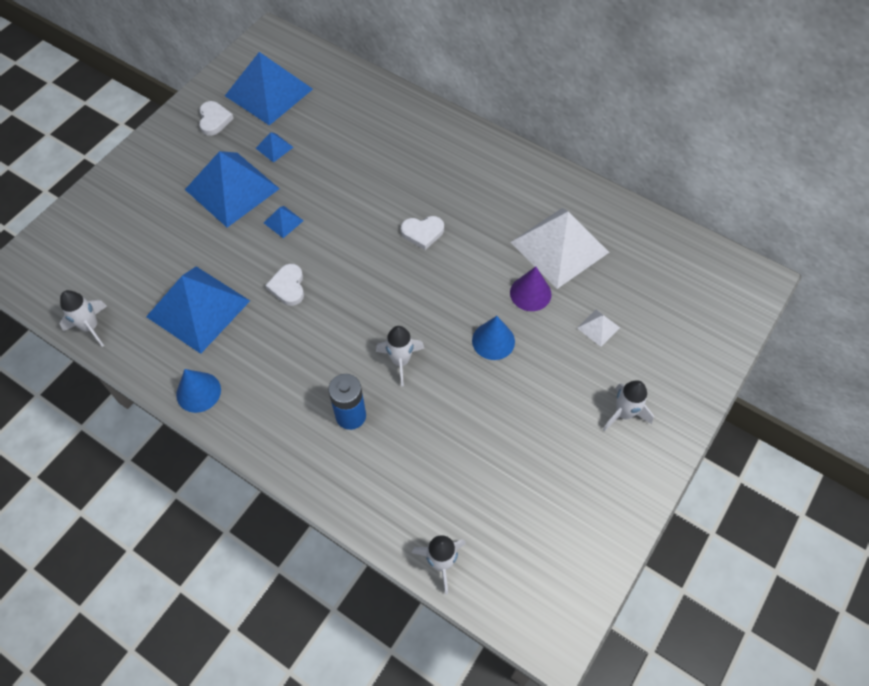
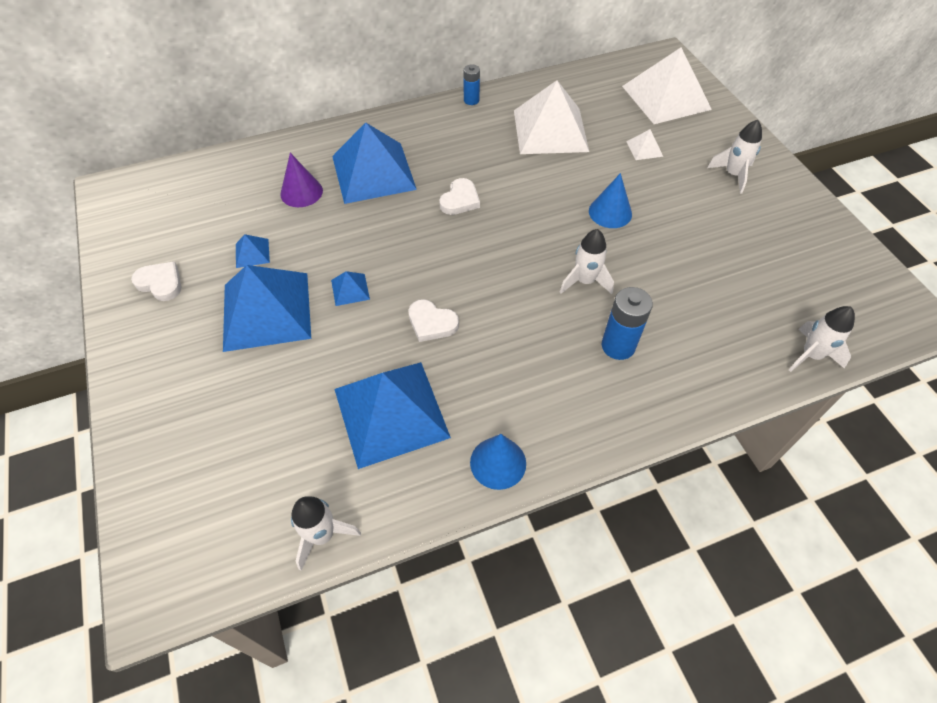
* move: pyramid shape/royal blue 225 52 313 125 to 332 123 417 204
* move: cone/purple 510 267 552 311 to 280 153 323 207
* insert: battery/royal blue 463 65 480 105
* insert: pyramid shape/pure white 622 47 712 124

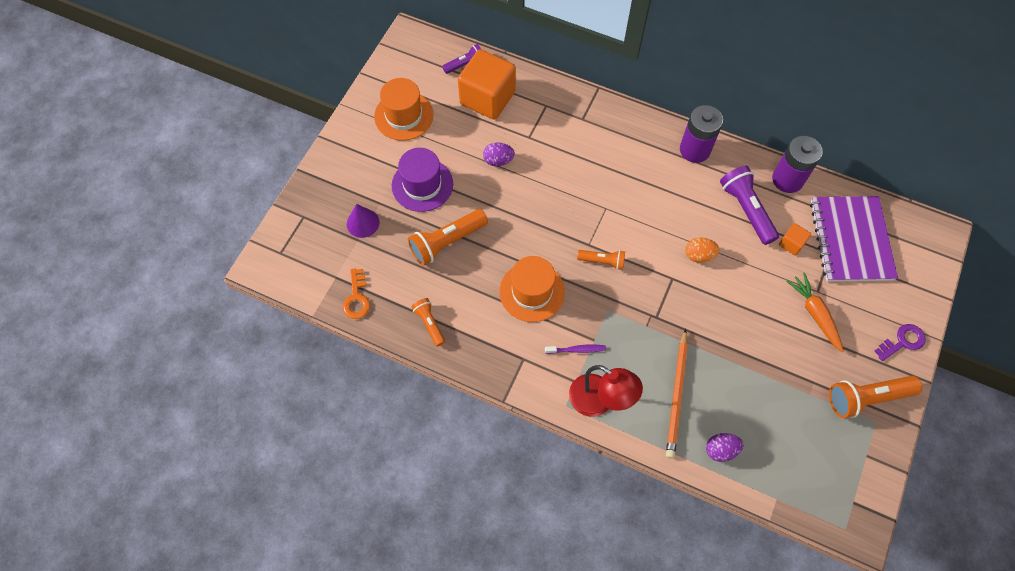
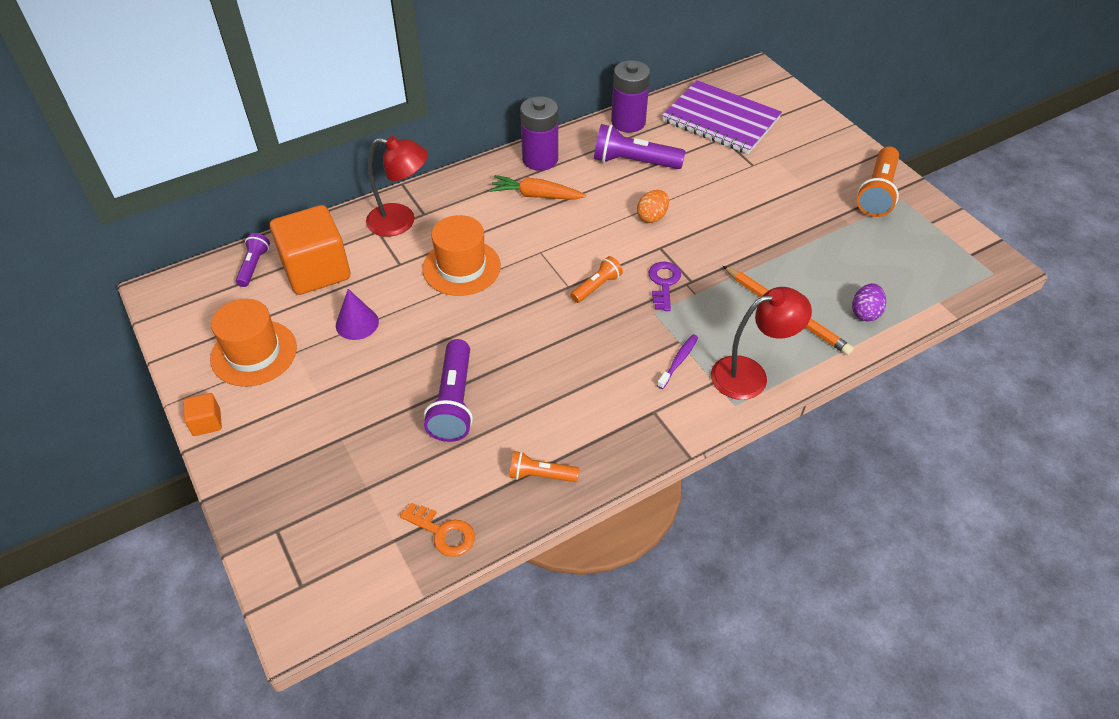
* move: cone/purple 347 204 379 238 to 336 289 379 340
* delete: tall hat/purple 392 148 453 212
* recolor: flashlight/bright orange 408 209 488 266 to flashlight/purple 424 339 473 442
* delete: egg shape/purple 483 142 515 166
* move: tall hat/bright orange 499 256 565 322 to 422 215 501 296
* move: block/bright orange 779 223 811 256 to 183 393 222 436
* move: root vegetable/bright orange 786 273 843 352 to 489 175 586 200
* move: latchkey/purple 875 324 926 361 to 649 261 681 311
* insert: reading lamp/red 366 136 428 237

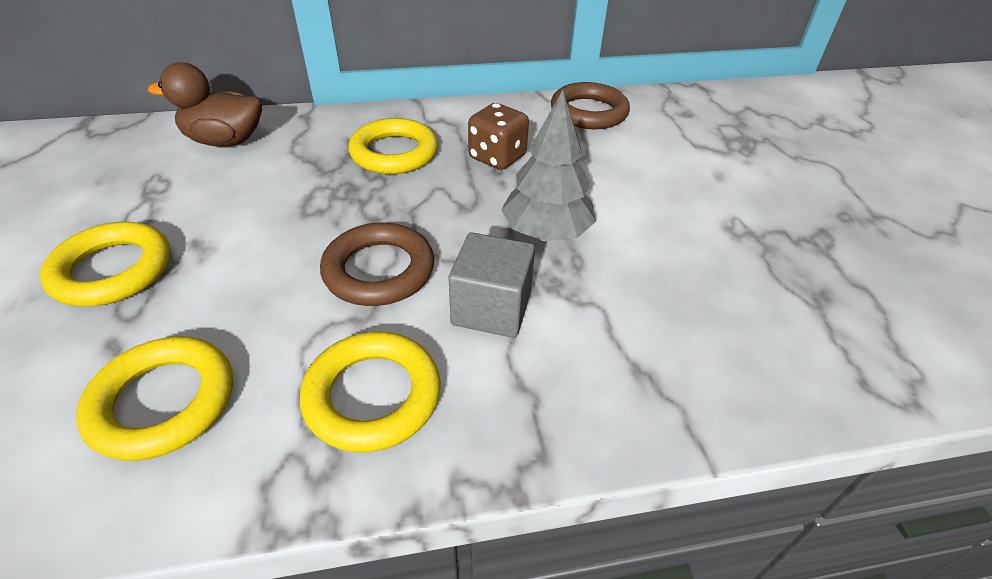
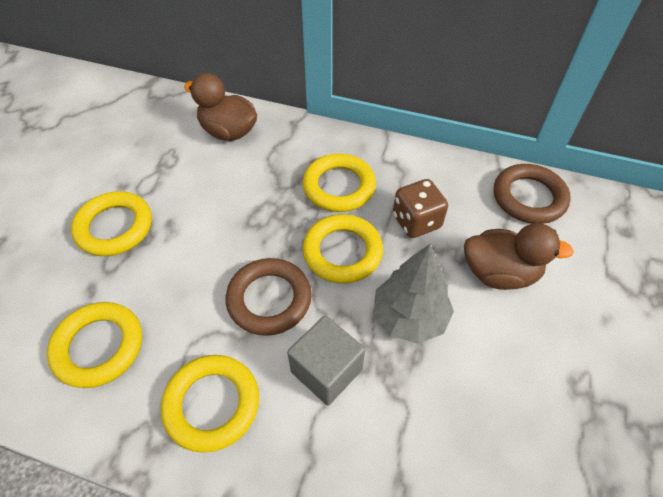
* insert: hoop/golden 302 214 383 283
* insert: toy duck/dark brown 464 223 574 290

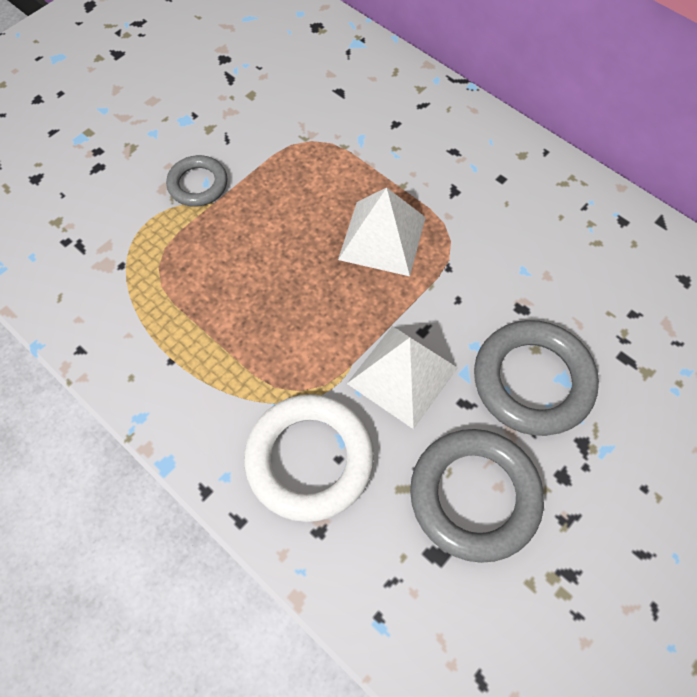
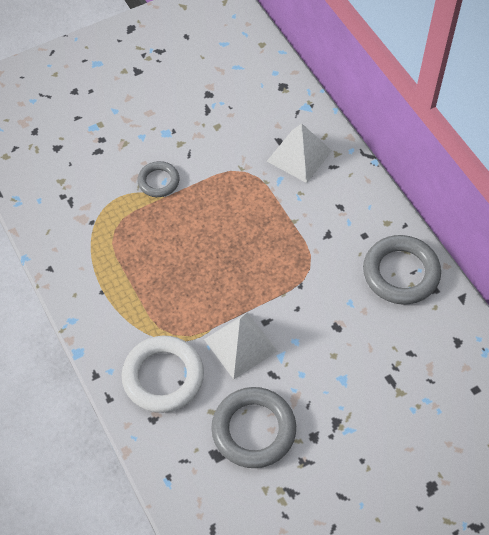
* move: pyramid shape/pure white 338 188 426 276 to 267 124 332 183
* move: hoop/ash-grey 474 320 599 436 to 363 235 441 304

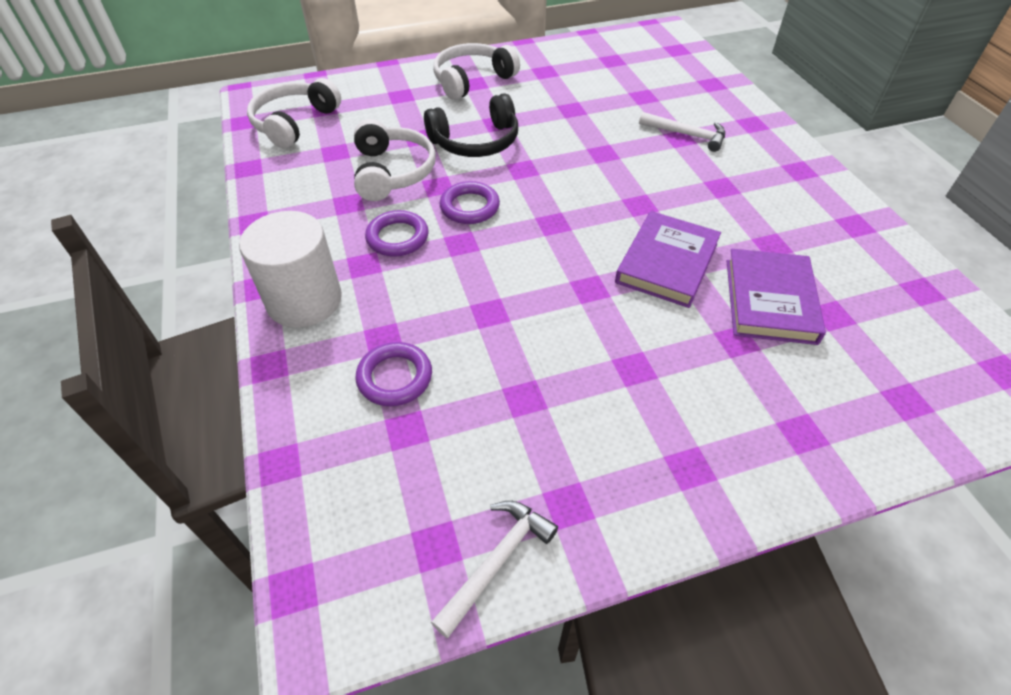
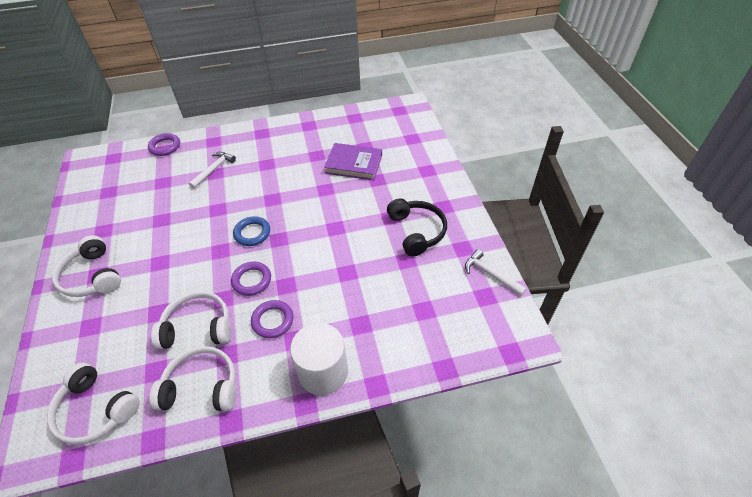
* move: hoop/purple 356 342 432 406 to 148 133 180 156
* move: headset/jet-black 424 93 518 157 to 387 198 447 257
* delete: book/purple 615 211 721 308
* insert: headset/pure white 149 346 236 411
* insert: hoop/royal blue 233 216 270 246

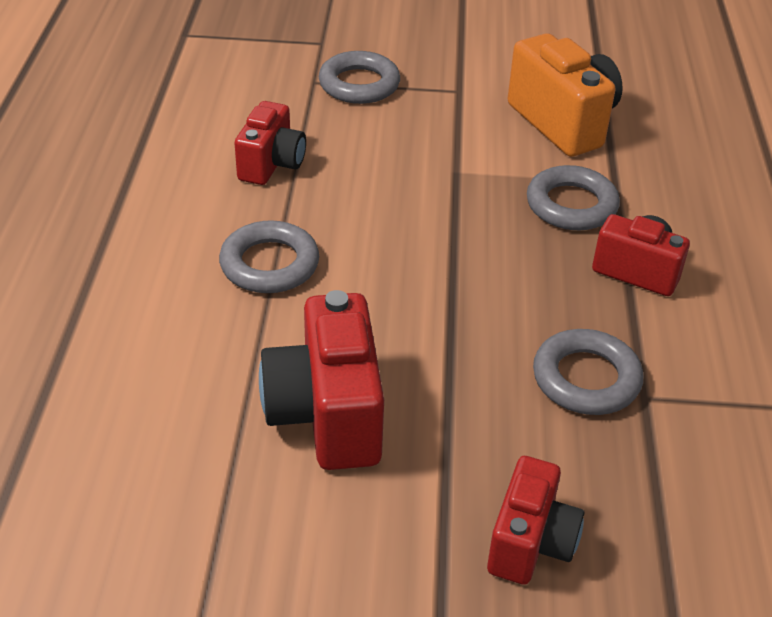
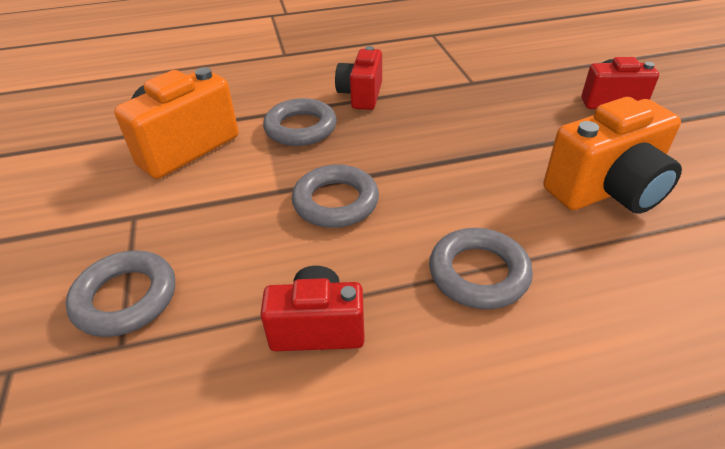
* recolor: compact camera/red 259 290 384 470 to compact camera/bright orange 543 97 682 213
* move: hoop/ash-grey 533 329 643 415 to 292 165 379 228

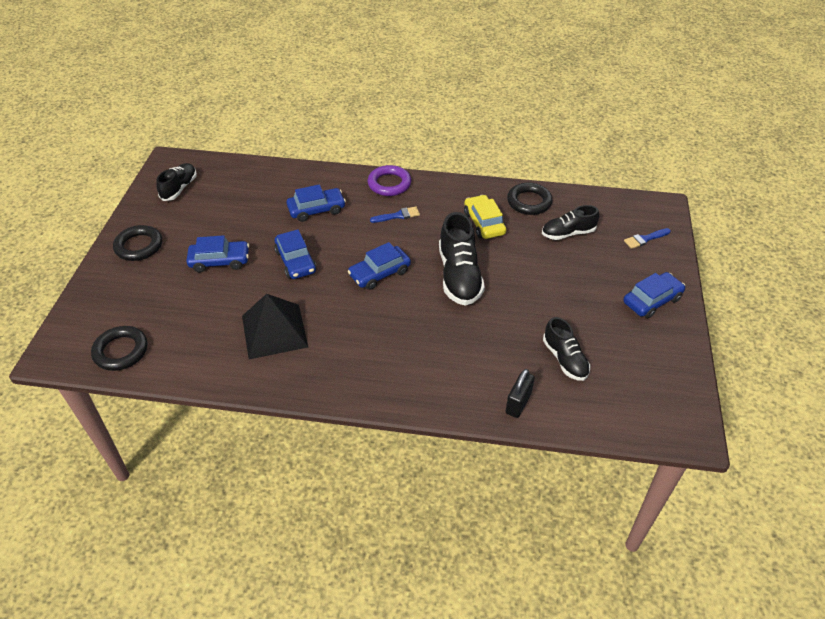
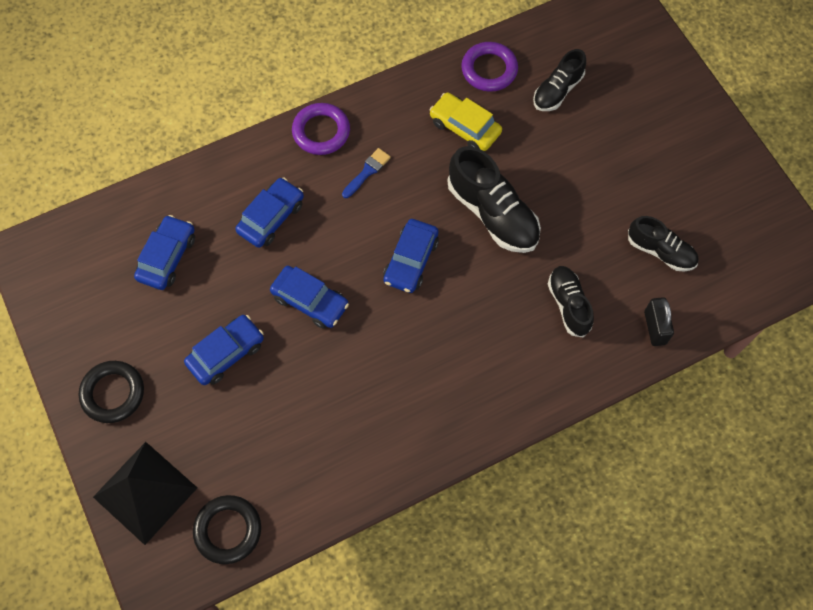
* move: lace-up shoe/jet-black 156 163 197 201 to 548 266 594 337
* move: pyramid shape/jet-black 242 294 308 359 to 93 442 197 545
* recolor: hoop/jet-black 507 183 553 215 to hoop/purple 461 42 518 92
* move: automobile/royal blue 623 272 685 318 to 134 215 195 290
* delete: brush/royal blue 624 228 671 249

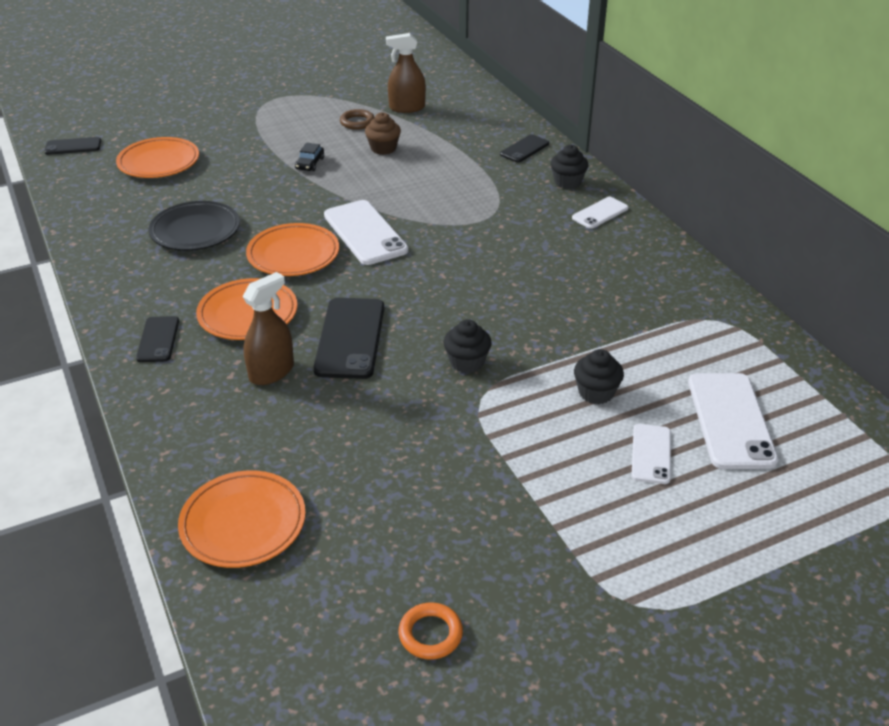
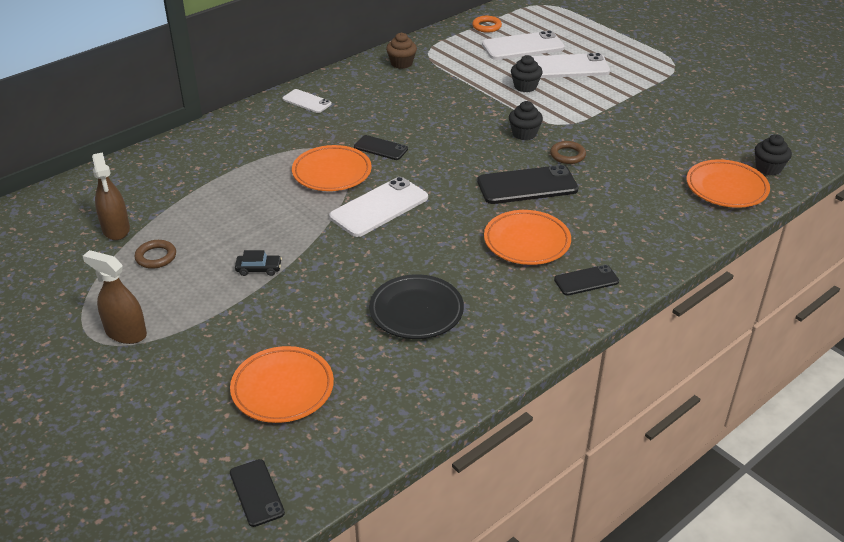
* move: spray cleaner/dark brown 243 272 294 385 to 83 250 147 344
* move: flat dish/bright orange 246 223 339 276 to 292 145 372 191
* move: muffin/dark brown 365 112 401 155 to 386 33 417 69
* move: hoop/bright orange 399 603 463 660 to 472 16 502 33
* move: mobile phone/jet-black 500 134 549 163 to 354 135 408 160
* move: muffin/jet-black 551 145 588 189 to 755 134 792 175
* resize: mobile phone/pure white 632 424 671 484 = 532 53 610 78 x1.76
* insert: hoop/dark brown 550 141 586 164

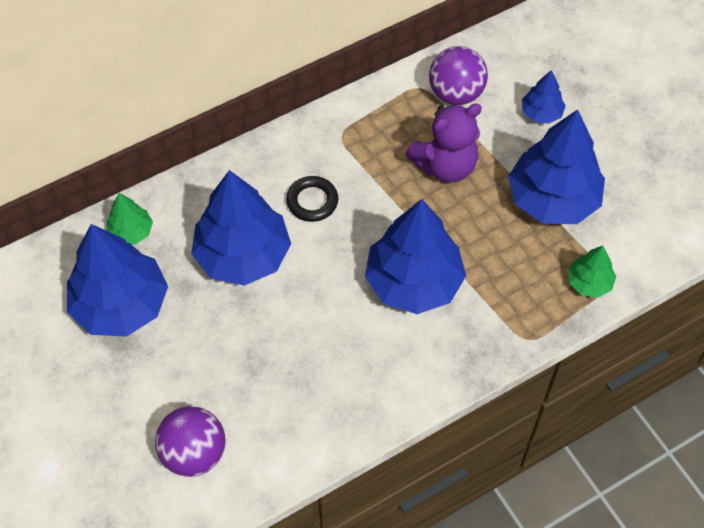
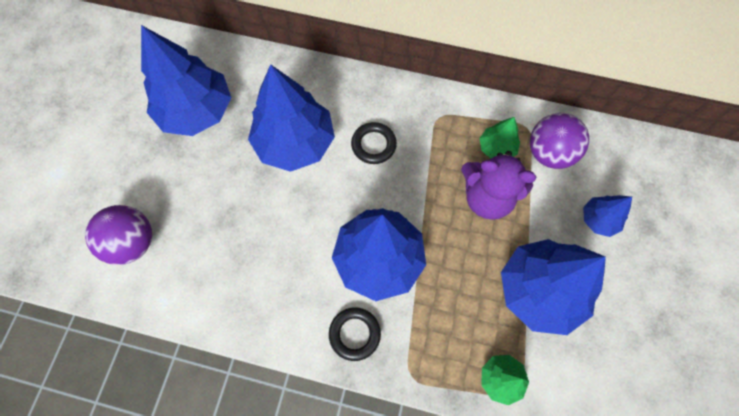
* move: toy tree/green 106 193 153 245 to 479 117 520 159
* insert: hoop/jet-black 329 307 381 361

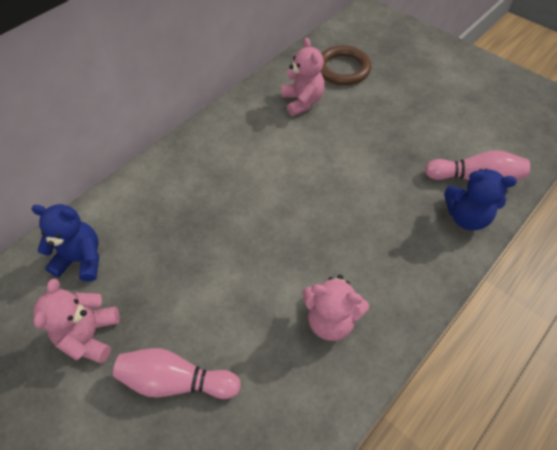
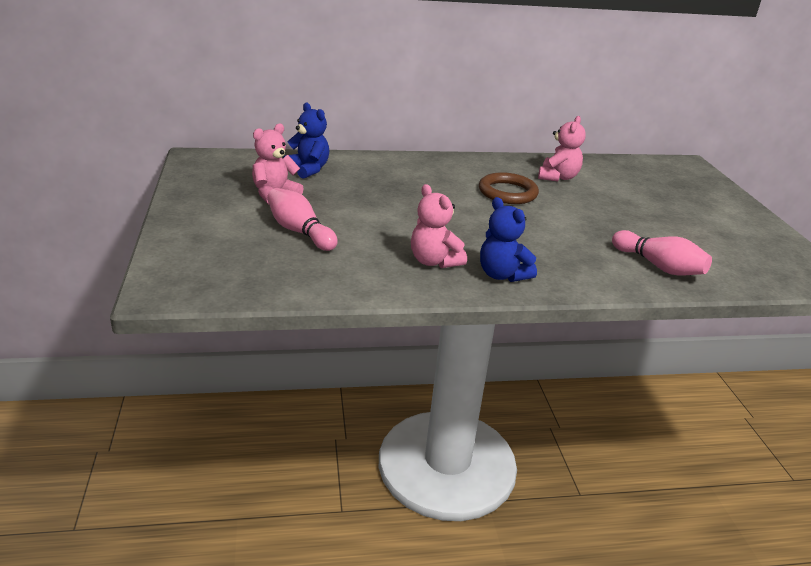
* move: hoop/dark brown 320 45 371 85 to 479 172 539 204
* move: stuffed bear/royal blue 444 169 517 231 to 480 197 537 282

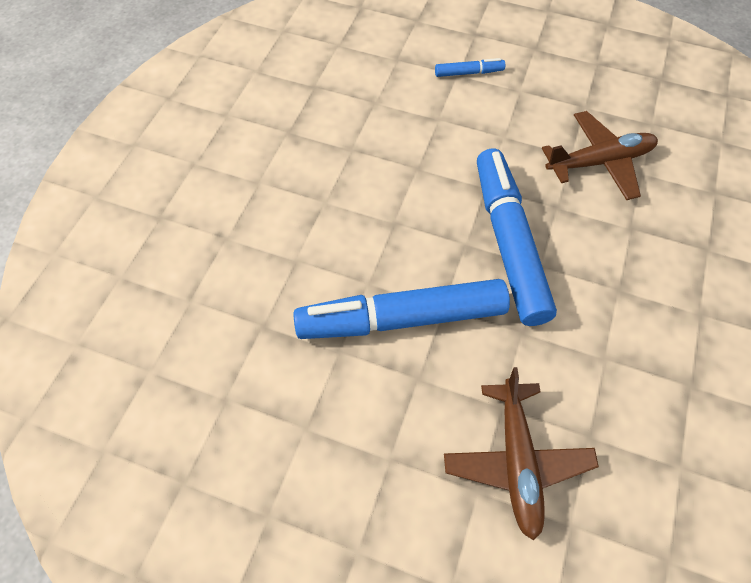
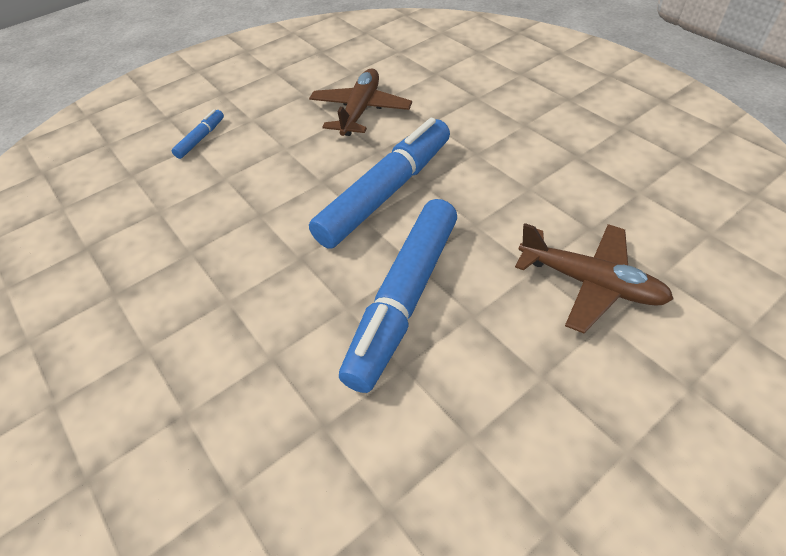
* rotate: marker/royal blue 477 148 557 326 = 309 118 450 249 105 degrees clockwise

